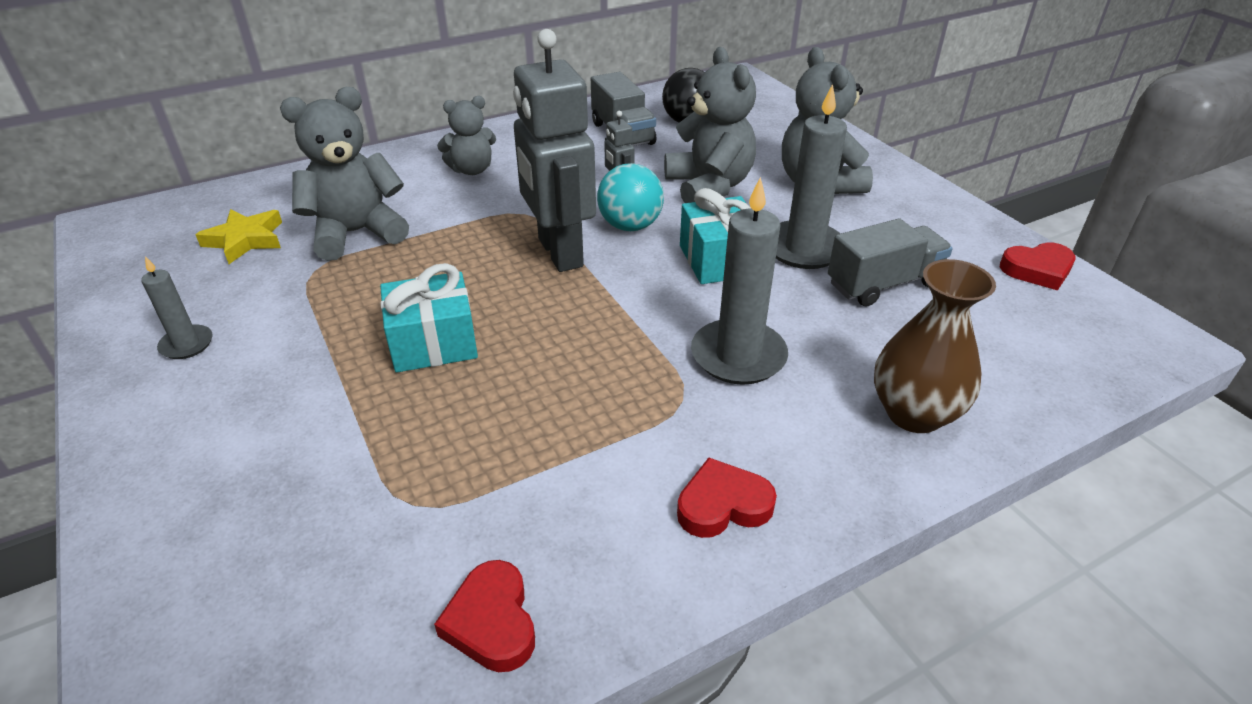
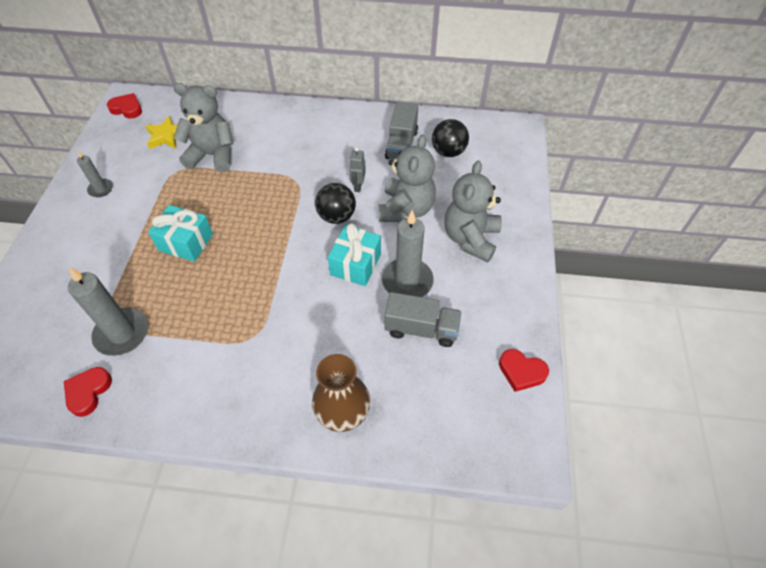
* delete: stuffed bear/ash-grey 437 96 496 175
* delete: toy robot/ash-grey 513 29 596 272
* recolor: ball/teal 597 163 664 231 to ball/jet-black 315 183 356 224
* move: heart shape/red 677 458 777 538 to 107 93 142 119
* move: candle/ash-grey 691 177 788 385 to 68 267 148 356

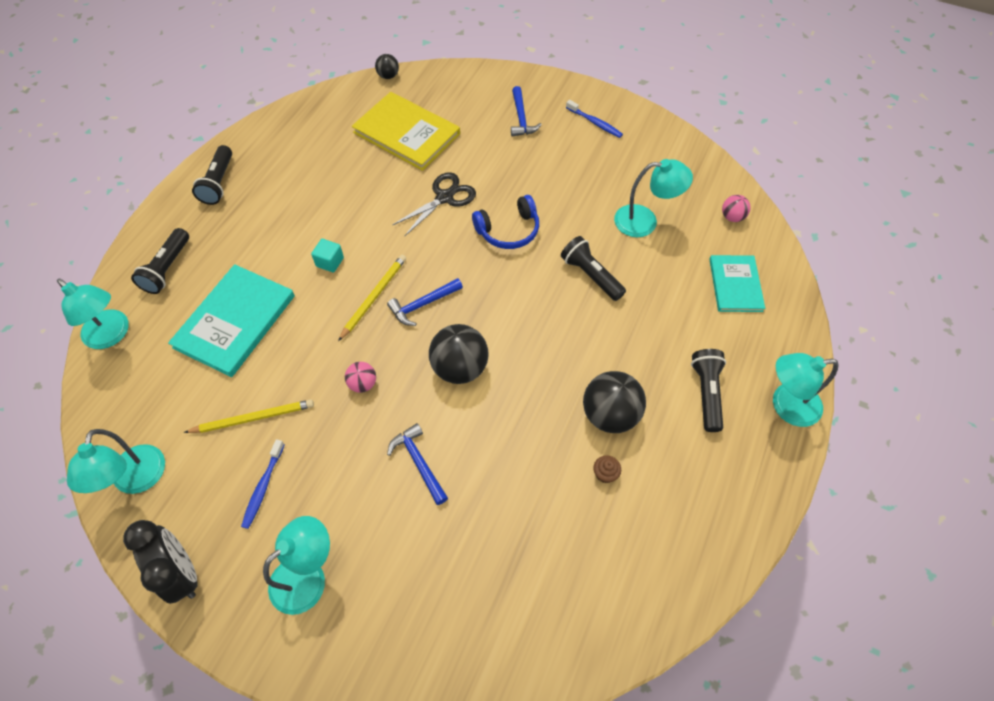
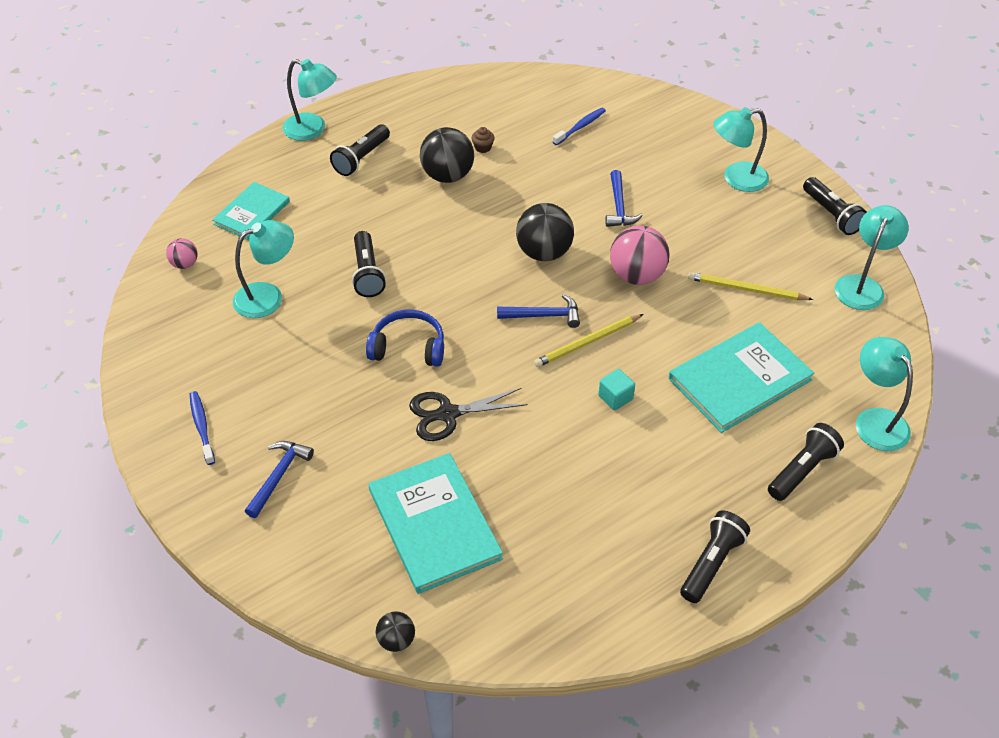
* replace: clock/jet-black 123 520 198 604 to flashlight/jet-black 803 177 867 235
* move: dental brush/royal blue 241 439 285 529 to 553 108 606 145
* resize: ball/rose-pink 345 362 376 393 = 610 225 670 285 x1.91
* recolor: book/golden 352 92 460 171 to book/teal 369 453 503 594
* rotate: reading lamp/teal 614 159 693 237 = 233 220 294 318 120 degrees clockwise

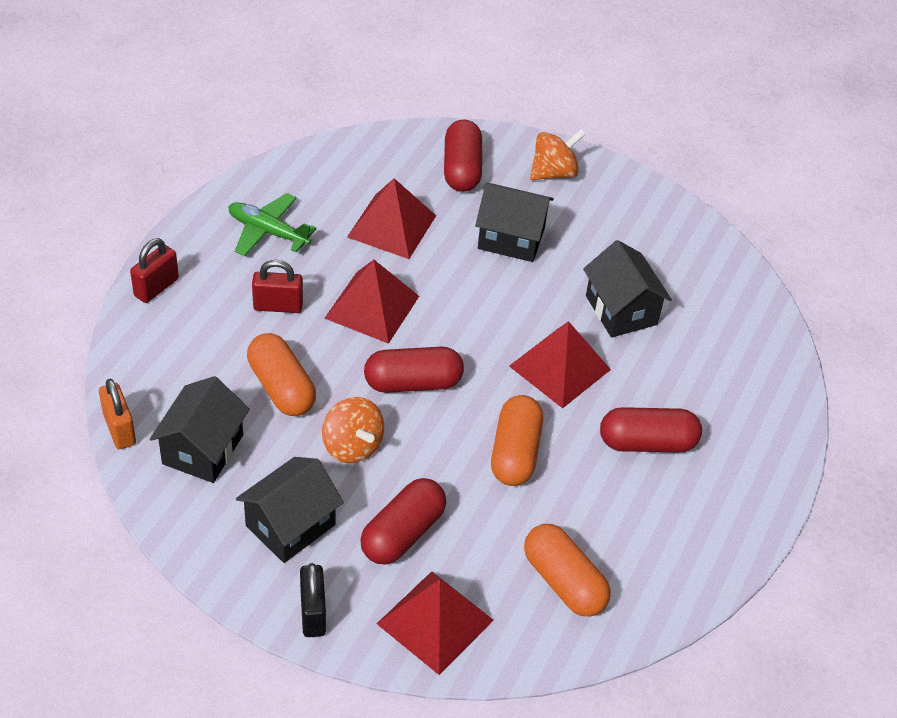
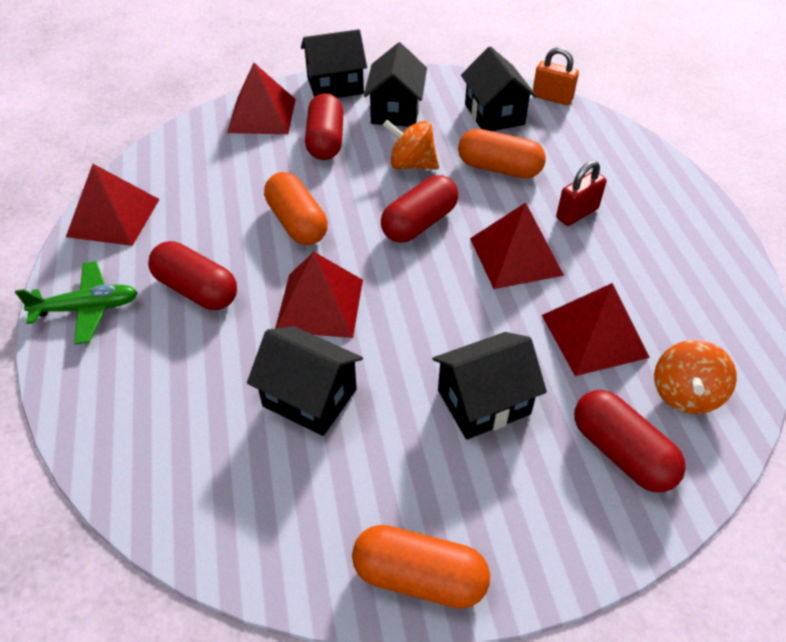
* delete: small lock/red 130 238 179 303
* move: aeroplane/green 228 193 317 256 to 15 261 138 345
* replace: small lock/jet-black 300 563 326 637 to house/jet-black 301 29 367 98
* move: pill shape/bright orange 524 524 611 616 to 352 525 490 609
* move: spinning top/bright orange 530 129 586 180 to 654 340 737 414
* rotate: pill shape/red 600 407 702 452 = 148 241 237 310 75 degrees clockwise
* insert: pyramid shape/red 66 164 160 246

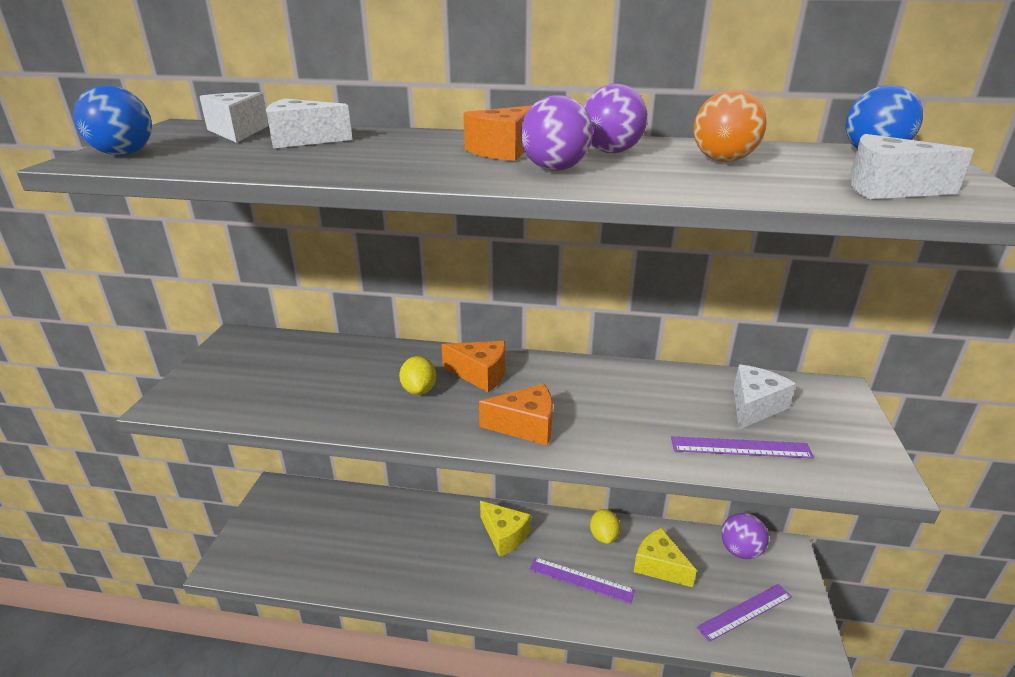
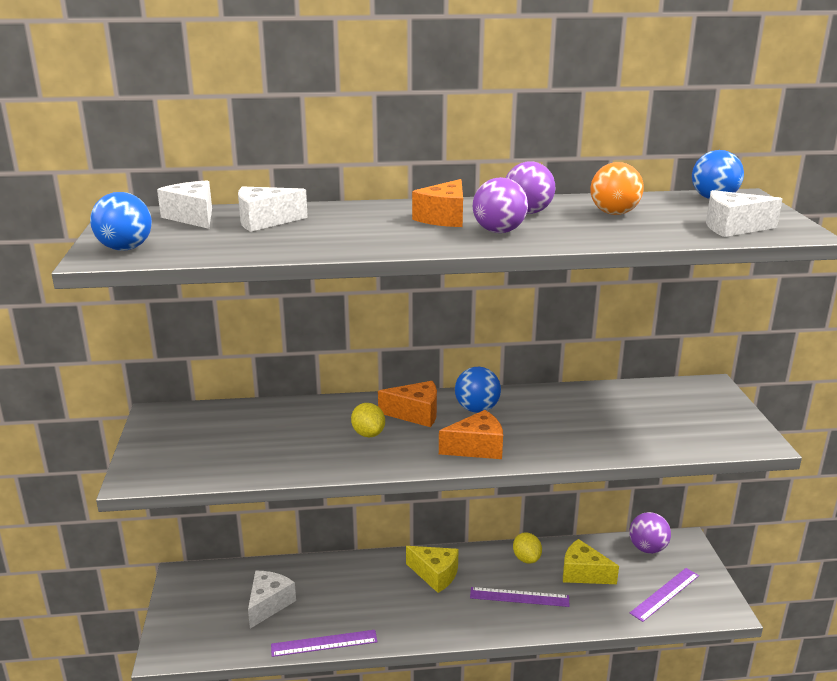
* move: straightedge/purple 671 436 814 458 to 271 630 377 657
* move: cheese/pure white 733 364 796 429 to 248 571 296 628
* insert: ball/royal blue 455 367 501 413

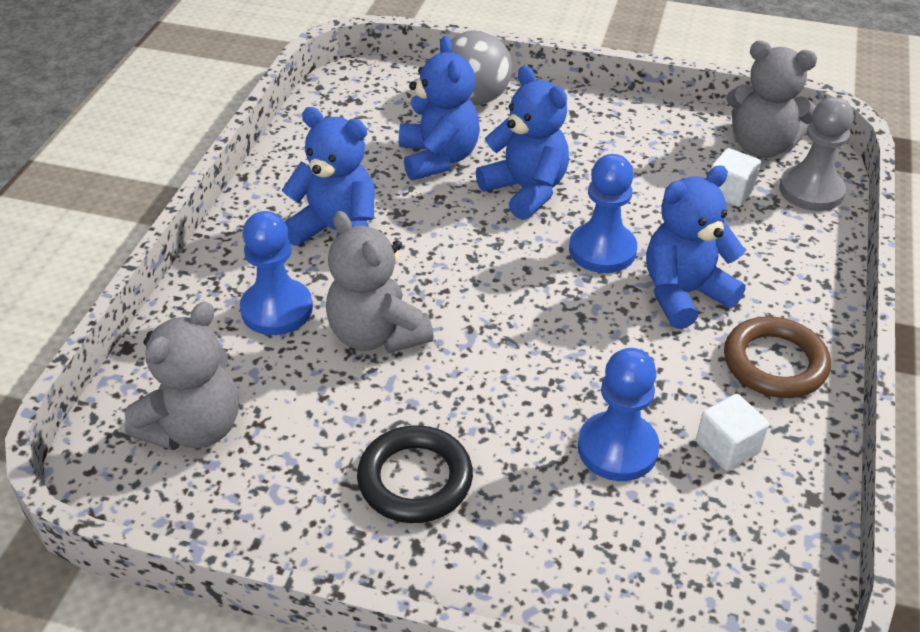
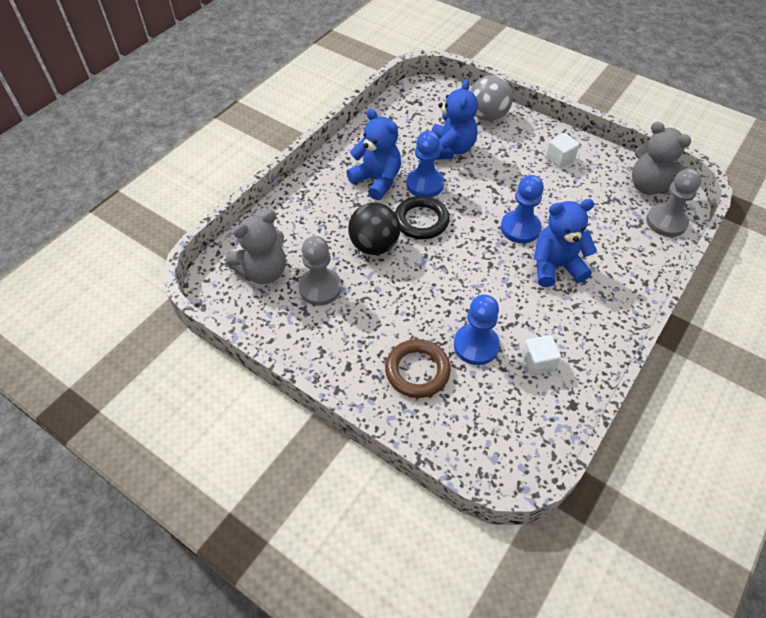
* move: pawn/royal blue 240 211 313 335 to 406 131 444 197
* replace: stuffed bear/ash-grey 326 211 434 353 to ball/jet-black 348 203 400 255
* move: hoop/jet-black 357 425 473 523 to 395 196 450 239
* delete: stuffed bear/royal blue 476 66 569 220
* move: block/pure white 711 148 761 207 to 546 133 580 168
* move: hoop/dark brown 724 317 831 398 to 385 339 451 398
* insert: pawn/ash-grey 298 236 342 306

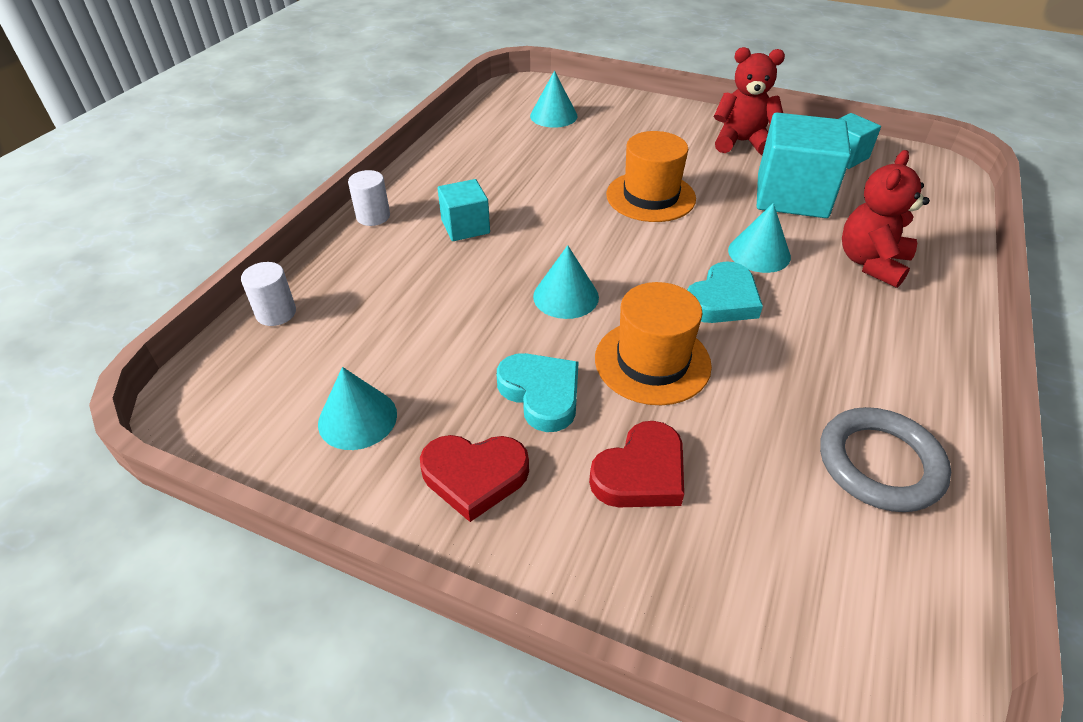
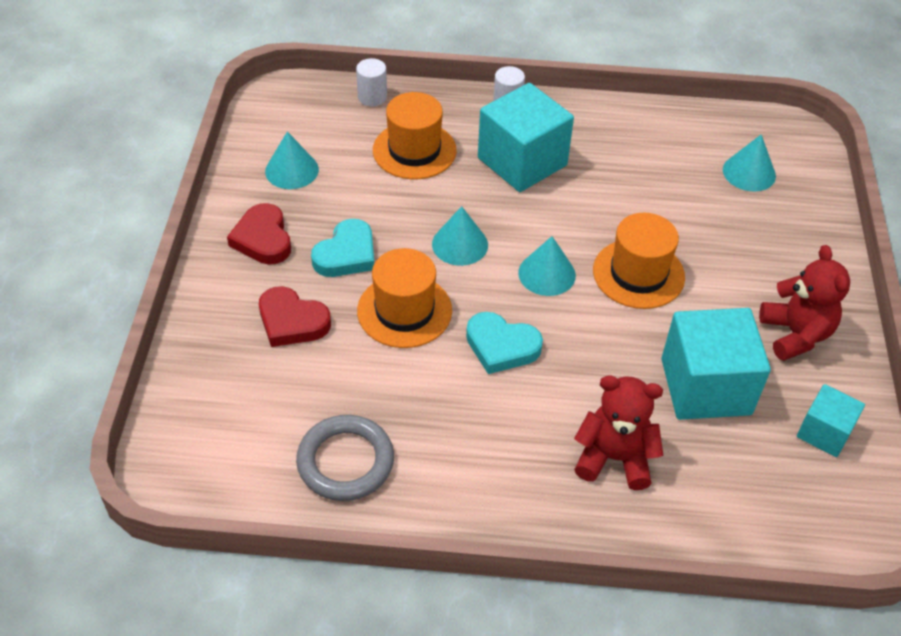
* resize: block/teal 438 179 490 241 = 478 83 574 192 x1.82
* move: cone/teal 728 203 791 273 to 518 236 576 296
* insert: tall hat/bright orange 373 92 457 179

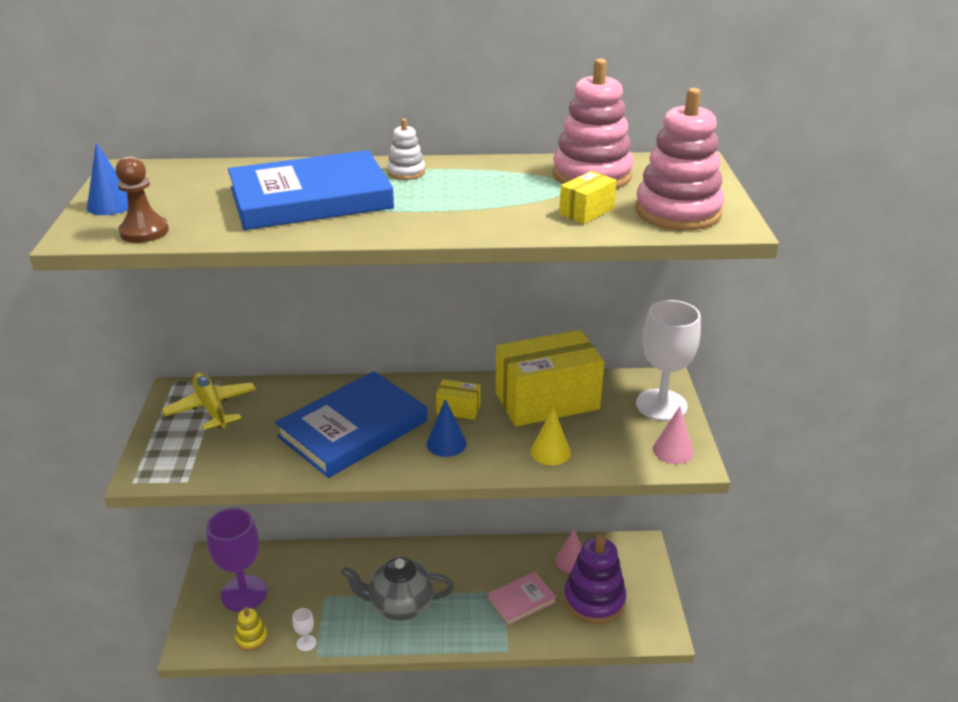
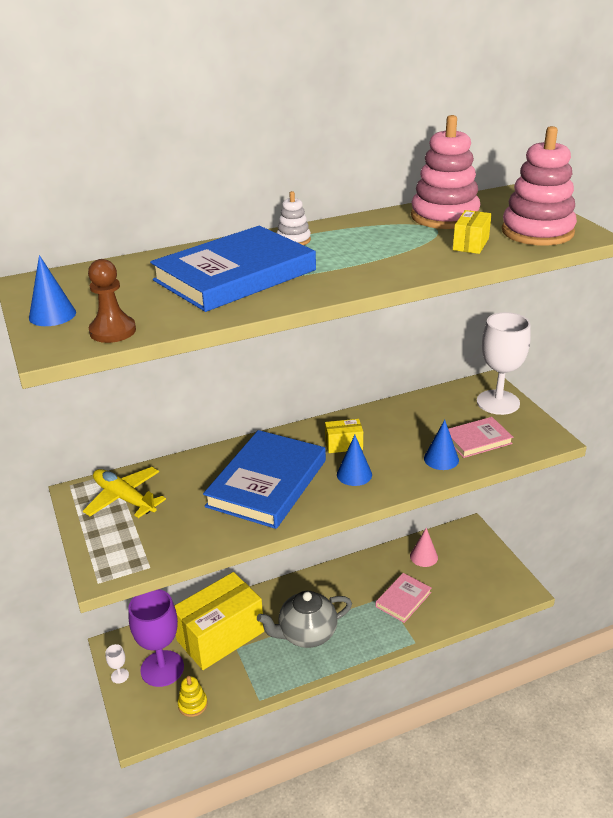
* move: chalice/pure white 292 608 317 651 to 105 644 129 684
* move: package/golden 496 330 604 427 to 174 572 264 670
* recolor: cone/golden 531 407 571 465 to cone/royal blue 424 420 459 470
* delete: ring stacker/purple 564 534 627 624
* delete: cone/rose-pink 653 407 694 464
* insert: book/rose-pink 448 417 513 458

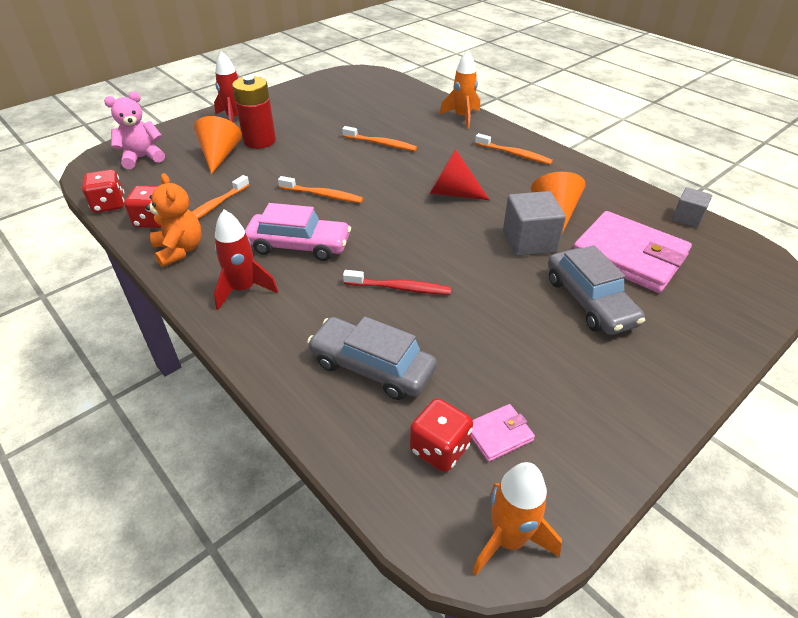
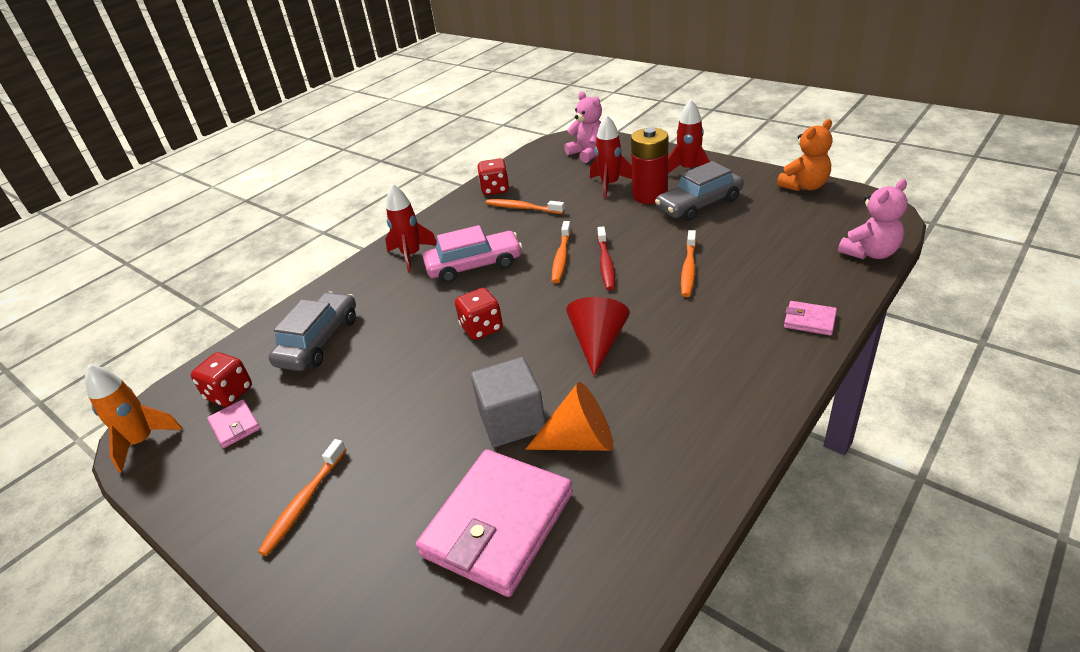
* move: die/red 82 170 125 213 to 455 288 503 340
* move: stuffed bear/bright orange 145 173 202 267 to 777 119 832 191
* replace: cone/bright orange 194 116 242 174 to rocket/red 590 115 632 199
* rotate: automobile/rose-pink 245 203 351 261 = 423 225 523 283 105 degrees counterclockwise
* move: dental brush/red 343 270 451 295 to 597 226 615 290
* replace: rocket/bright orange 440 51 480 129 to wallet/rose-pink 784 301 837 336
* move: dental brush/bright orange 475 133 553 165 to 258 439 346 556
* move: automobile/ash-grey 548 245 645 335 to 655 161 744 221
* delete: block/ash-grey 672 187 712 228
* insert: stuffed bear/rose-pink 838 179 908 259

